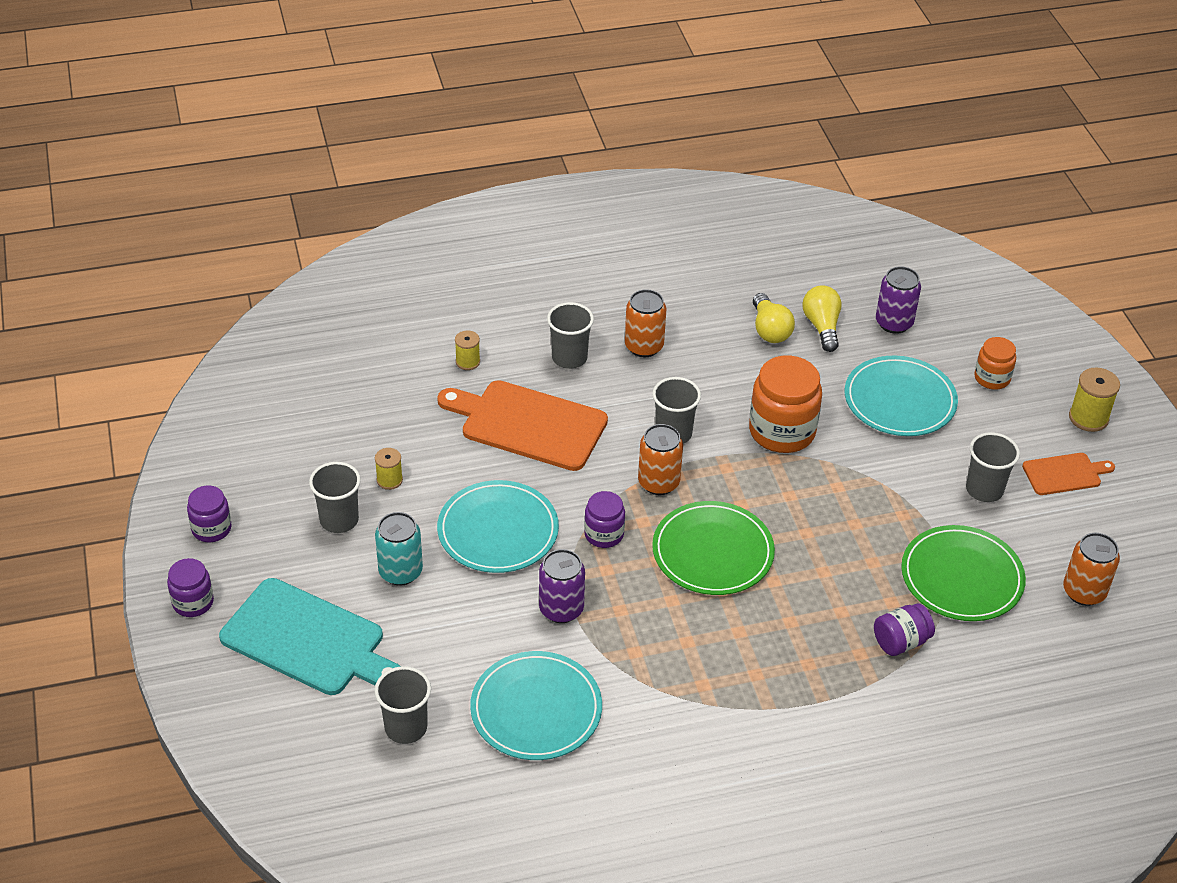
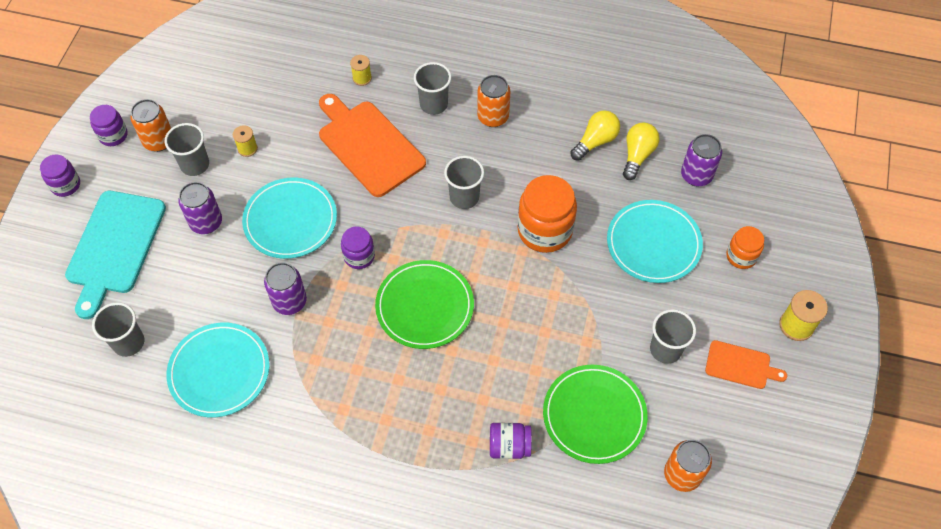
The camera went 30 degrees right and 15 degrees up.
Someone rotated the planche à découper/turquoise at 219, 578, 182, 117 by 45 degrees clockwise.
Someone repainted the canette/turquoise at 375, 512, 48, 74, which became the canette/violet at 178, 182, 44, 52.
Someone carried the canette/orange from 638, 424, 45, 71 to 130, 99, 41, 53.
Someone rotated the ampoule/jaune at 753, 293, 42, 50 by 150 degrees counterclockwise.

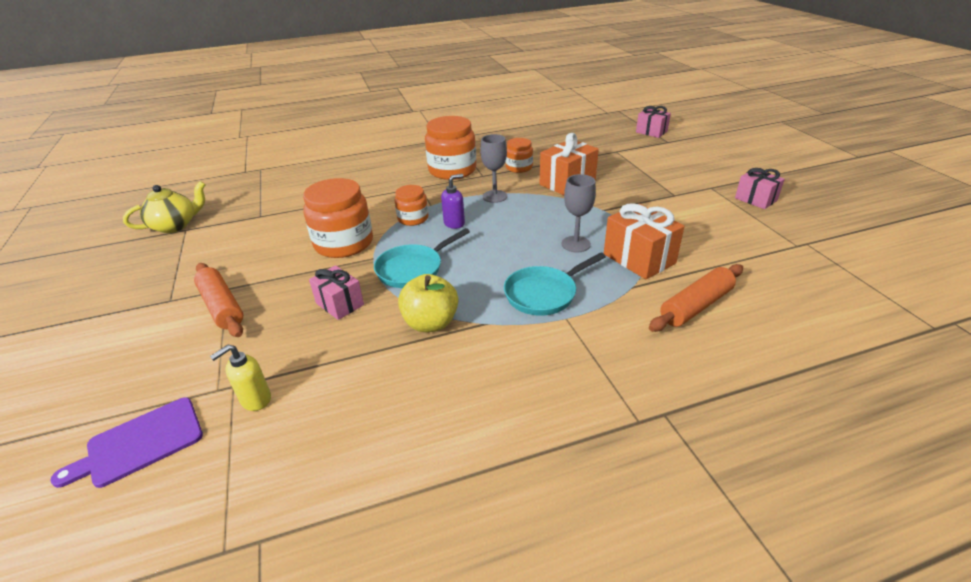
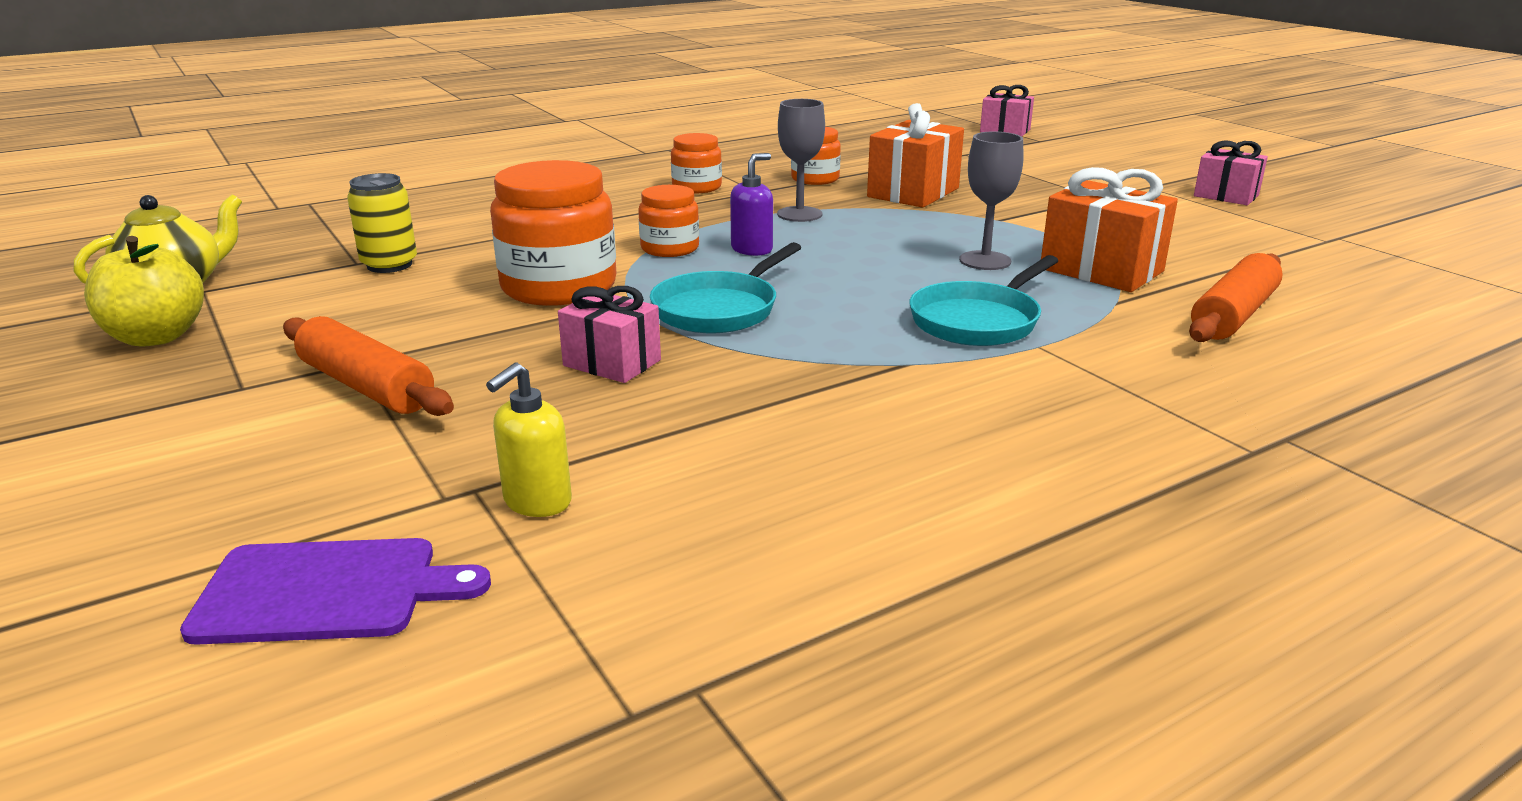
The camera went 15 degrees left and 10 degrees down.
Someone rotated the planche à découper/violet at 50, 397, 153, 91 by 135 degrees counterclockwise.
Someone carried the pomme/jaune from 398, 274, 60, 58 to 84, 236, 120, 111.
Someone scaled the bocal/orange at 425, 116, 51, 64 by 0.56.
Someone put down the canette/jaune at 347, 173, 70, 100.

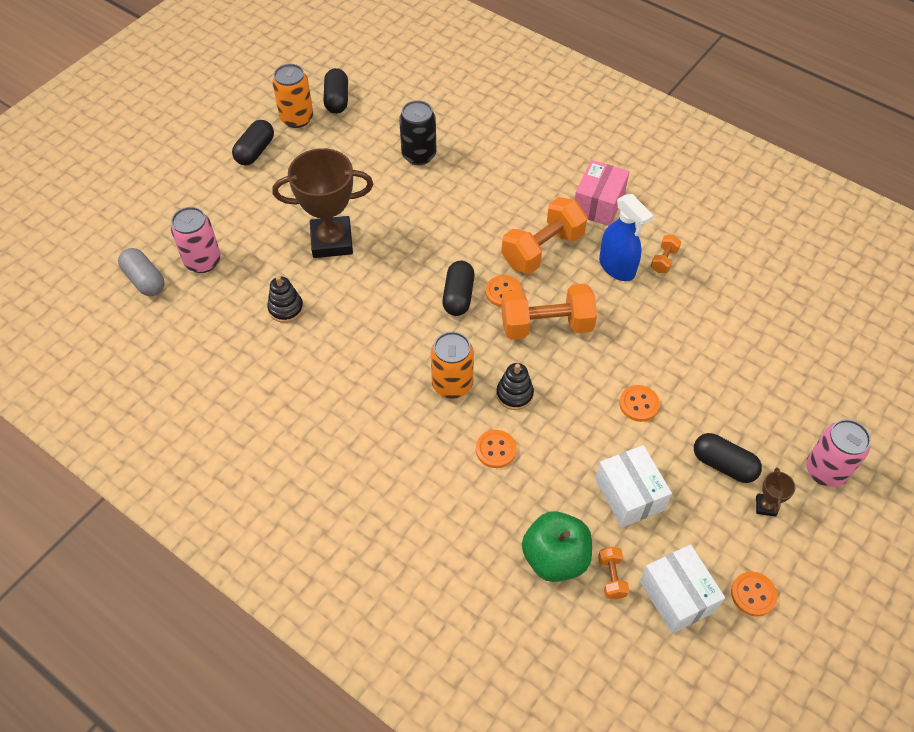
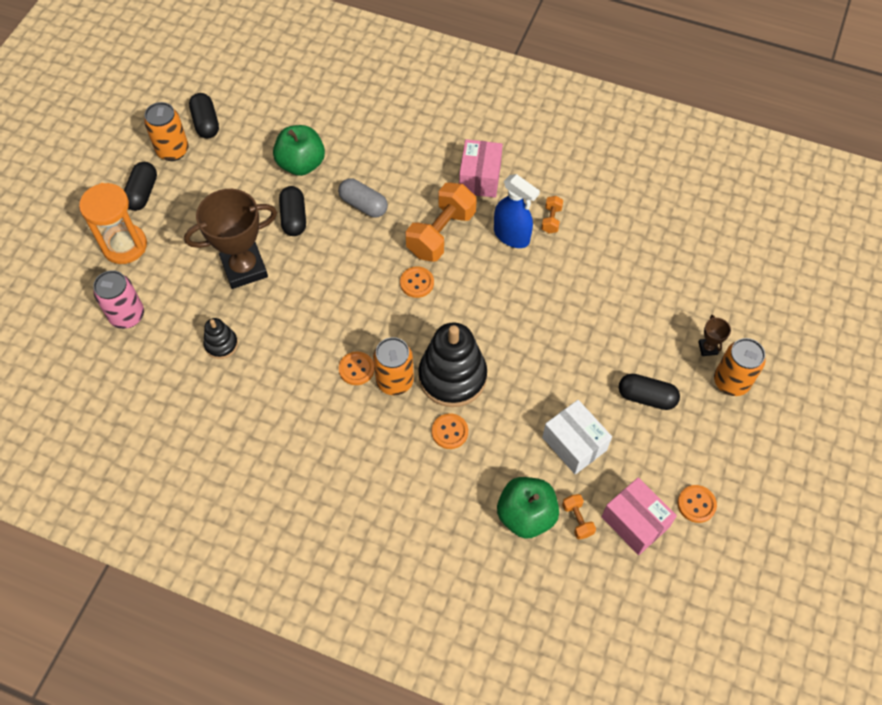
The camera went 15 degrees left and 5 degrees up.
Someone carried the gélule/gris from 118, 248, 46, 48 to 338, 179, 50, 39.
Someone swapped the canette/noir at 399, 100, 38, 65 for the pomme/vert at 273, 125, 52, 51.
Someone carried the gélule/noir from 442, 261, 33, 55 to 279, 186, 27, 50.
Someone scaled the jouet à empiler/noir at 496, 363, 38, 47 by 2.01.
Someone took away the haltère/orange at 501, 284, 96, 56.
Someone carried the bouton/orange from 619, 385, 41, 37 to 339, 351, 36, 34.
Someone repainted the boîte/blanc at 640, 544, 85, 90, which became the boîte/rose at 601, 477, 76, 78.
Someone carried the trophée/marron from 756, 467, 40, 50 to 698, 315, 33, 41.
Someone repainted the canette/rose at 806, 419, 65, 68, which became the canette/orange at 714, 338, 52, 58.
Someone put down the sablier/orange at 79, 183, 68, 81.

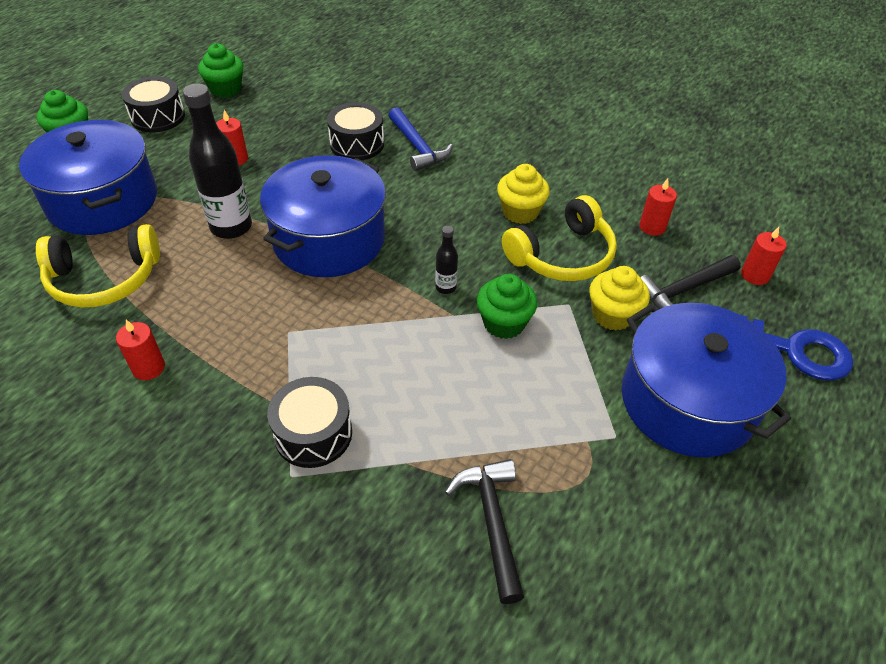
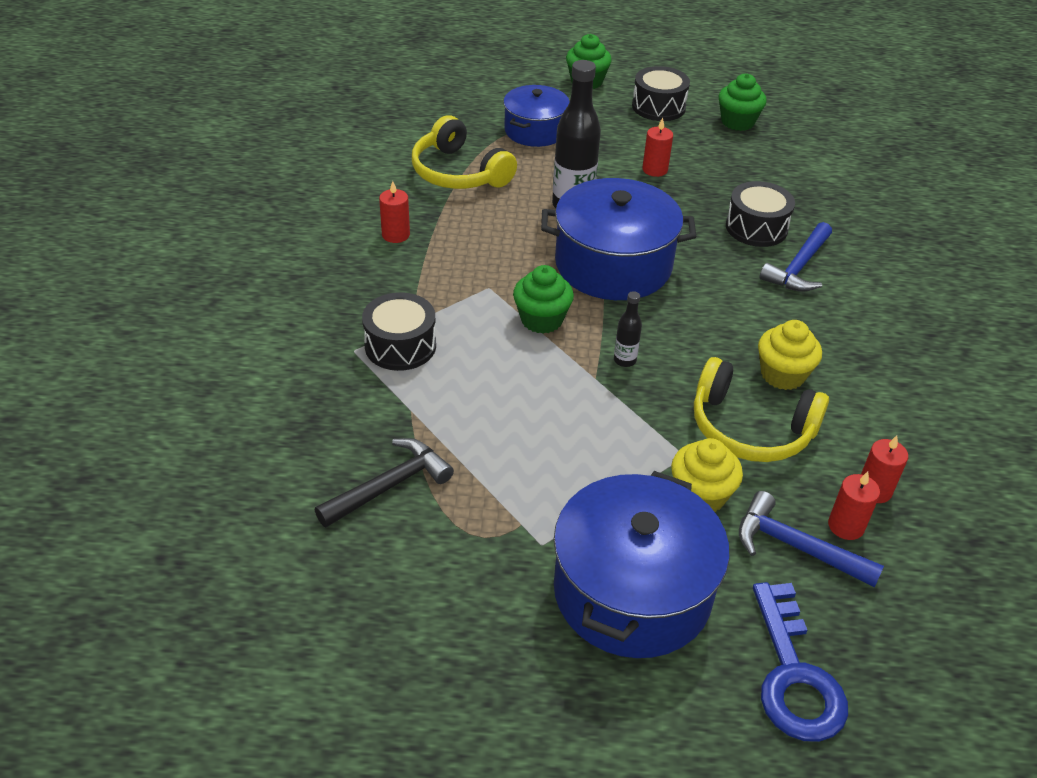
The camera went 60 degrees right and 5 degrees down.
Someone scaled the marmite/bleu at 19, 120, 138, 115 by 0.62.
Someone carried the muffin/vert from 477, 274, 60, 65 to 513, 265, 61, 69.
Someone repainted the marteau/noir at 640, 255, 101, 54, which became the marteau/bleu at 739, 491, 145, 97.
Someone carried the bougie/rouge from 741, 227, 46, 58 to 828, 471, 52, 69.

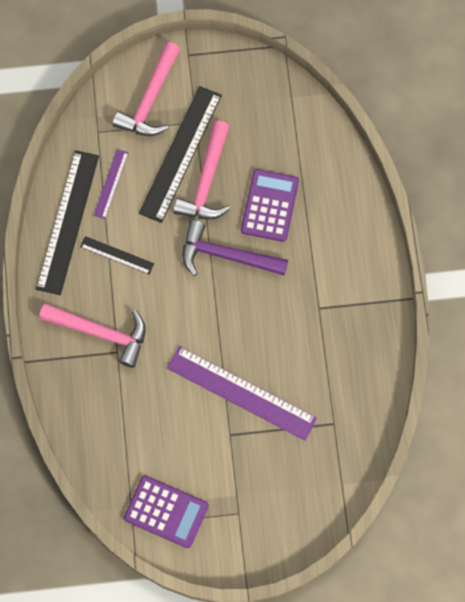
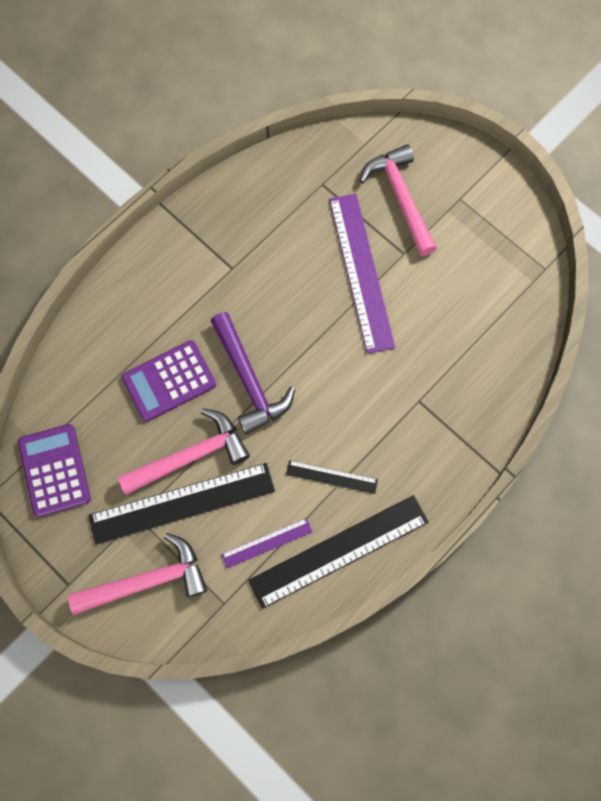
The camera went 130 degrees left and 0 degrees up.
Someone carried the marteau/rose from 39, 303, 107, 65 to 359, 144, 78, 112.
Someone rotated the règle/noir at 80, 236, 74, 38 by 60 degrees counterclockwise.
Someone carried the calculatrice/violet from 124, 476, 84, 72 to 18, 424, 73, 93.

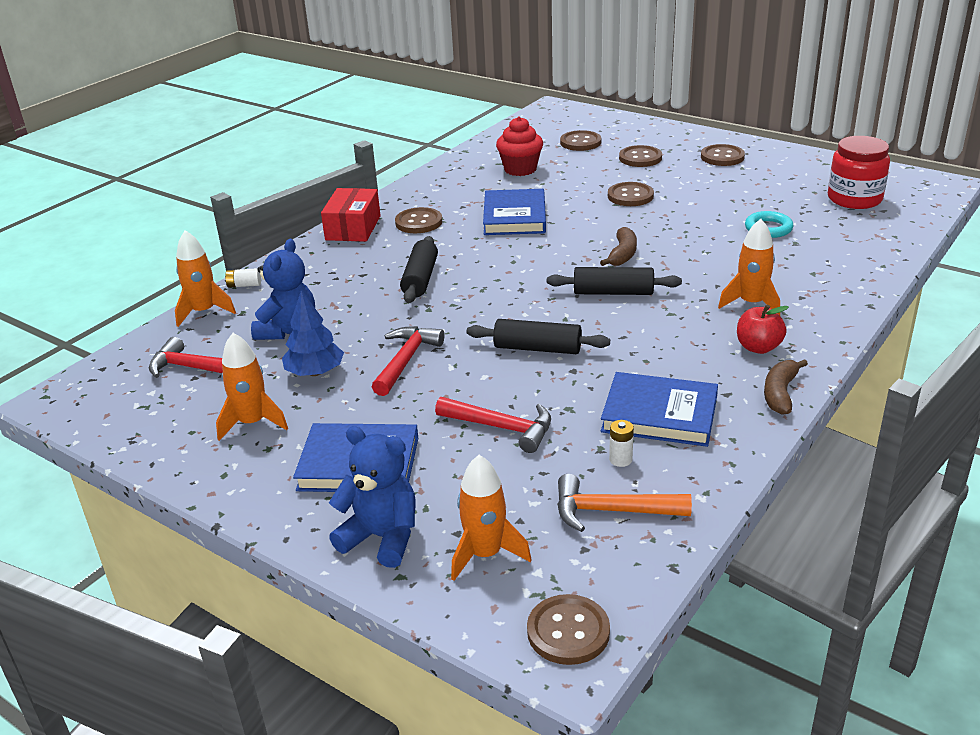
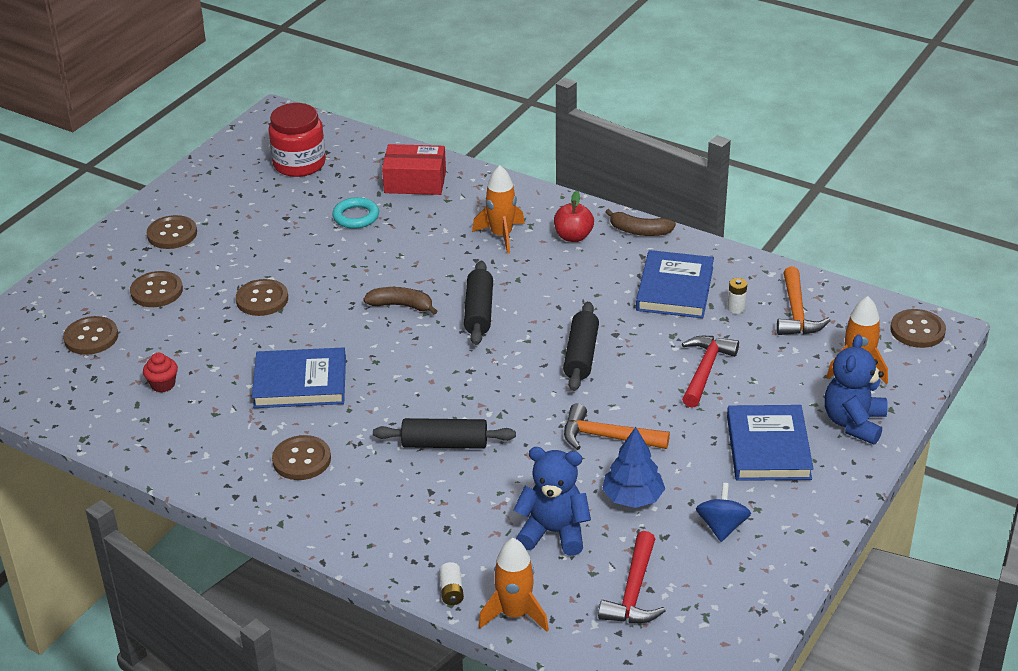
The camera went 95 degrees left and 5 degrees up.
Someone swapped the fusée/orange at 216, 333, 72, 108 for the toupie/bleu at 696, 483, 55, 59.
Someone carried the boîte/rouge from 321, 188, 60, 54 to 382, 144, 64, 51.
Someone repainted the marteau/rouge at 372, 326, 73, 70, which became the marteau/orange at 564, 403, 106, 47.
Someone scaled the muffin/rouge at 496, 117, 47, 59 by 0.58.

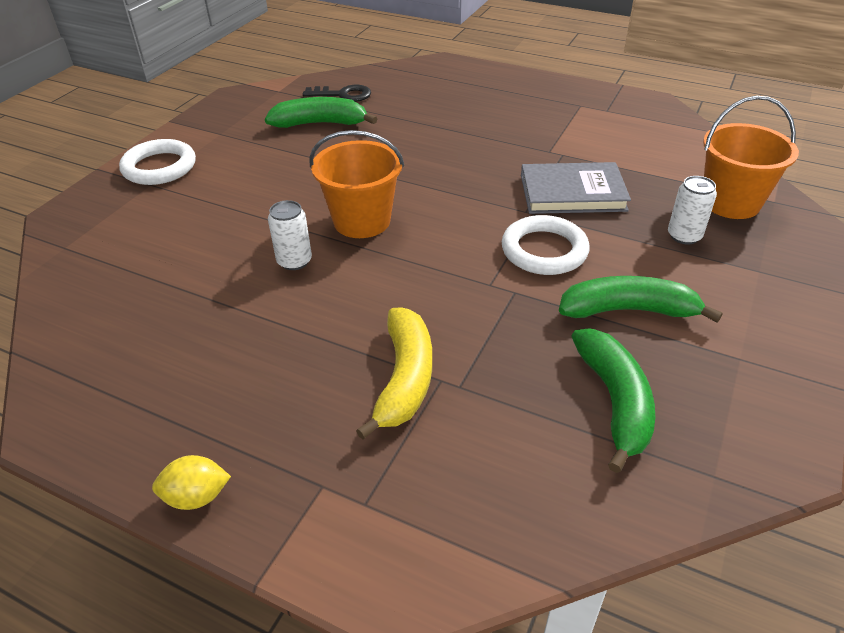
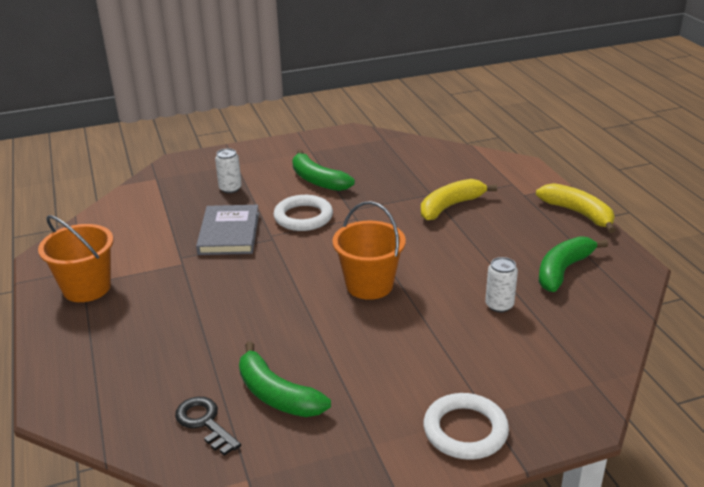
The camera went 135 degrees left and 10 degrees down.
Someone swapped the citron/jaune at 152, 455, 79, 55 for the banane/jaune at 536, 183, 79, 50.
Someone carried the canette/blanc from 268, 200, 44, 70 to 485, 257, 33, 56.
Someone rotated the livre/gris at 521, 162, 110, 52 by 45 degrees clockwise.
Someone carried the banane/vert from 571, 328, 84, 145 to 539, 236, 69, 56.
Someone carried the seau/orange from 703, 95, 96, 124 to 38, 215, 76, 87.

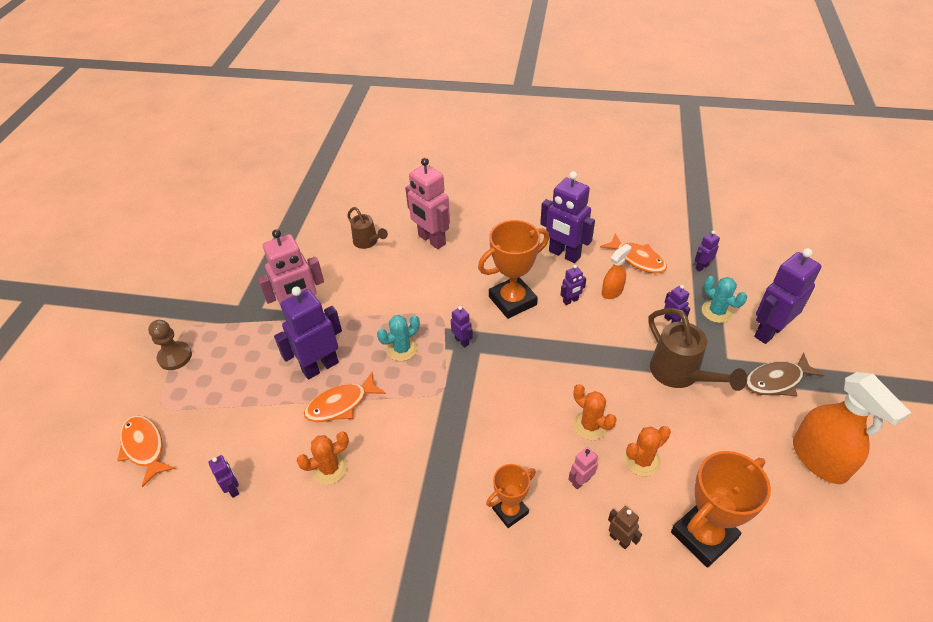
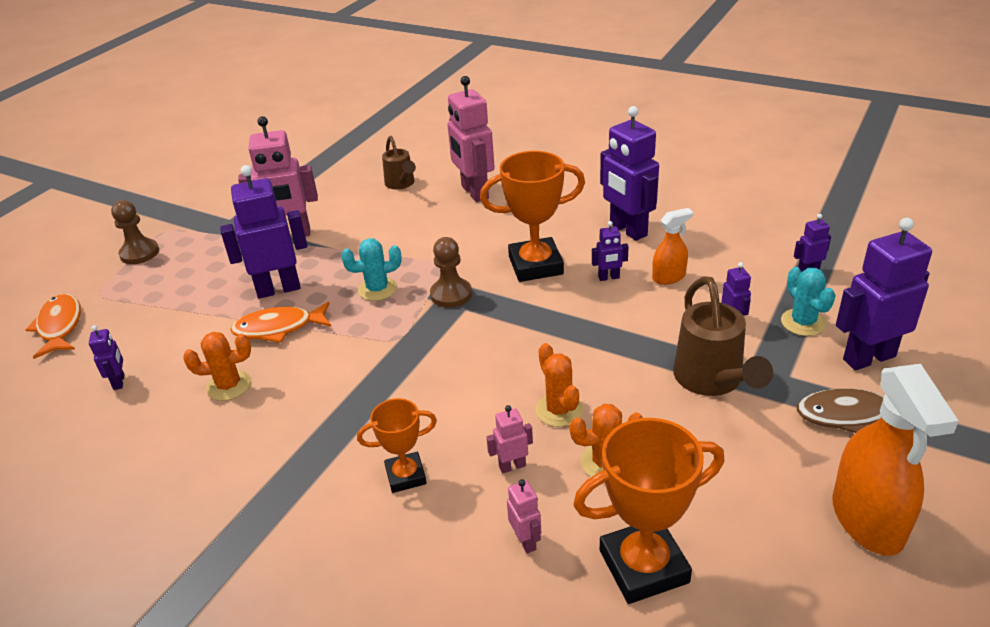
The camera went 20 degrees right and 10 degrees down.
Someone swapped the robot/violet at 451, 306, 22, 42 for the pion/marron at 430, 237, 42, 70.
Someone took away the poisson/orange at 600, 233, 67, 40.
Someone repainted the robot/marron at 608, 506, 34, 43, which became the robot/rose at 507, 479, 34, 74.

